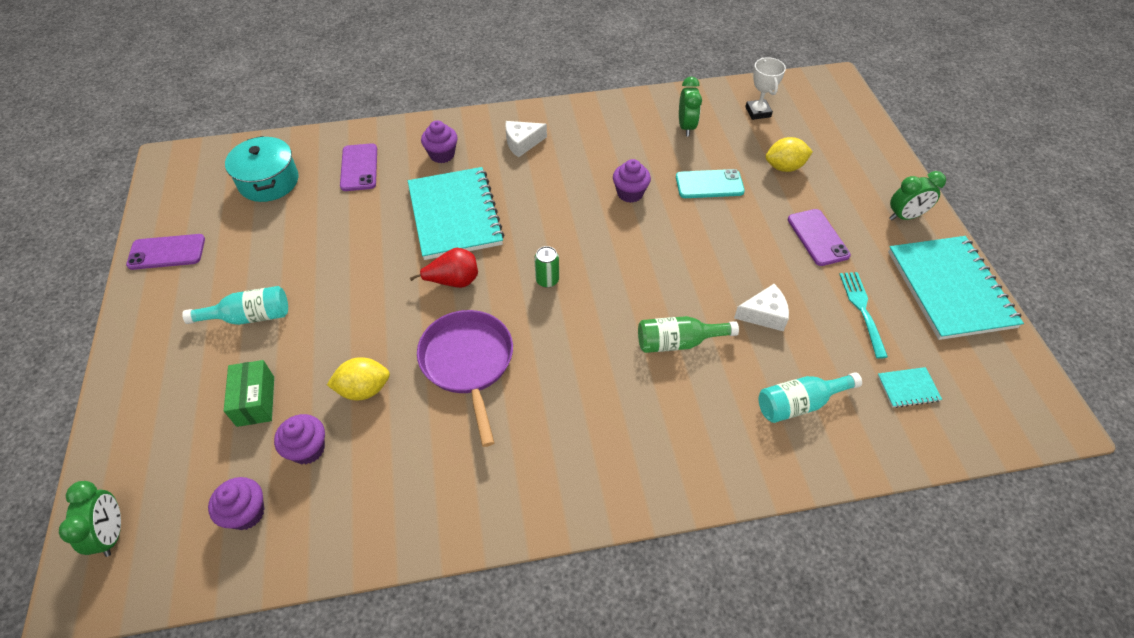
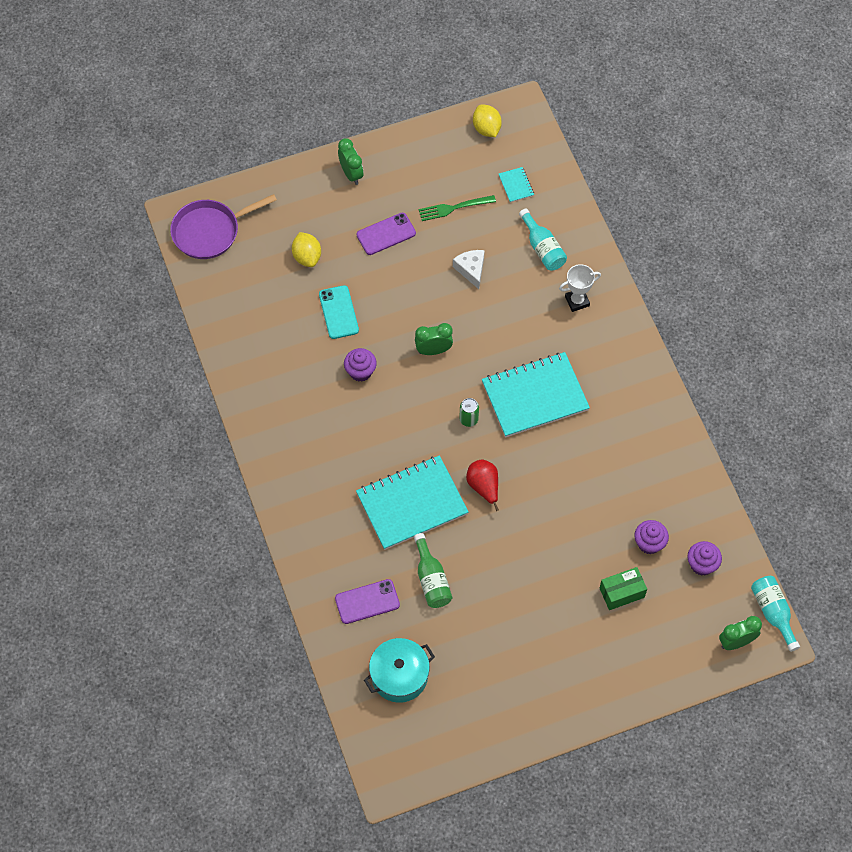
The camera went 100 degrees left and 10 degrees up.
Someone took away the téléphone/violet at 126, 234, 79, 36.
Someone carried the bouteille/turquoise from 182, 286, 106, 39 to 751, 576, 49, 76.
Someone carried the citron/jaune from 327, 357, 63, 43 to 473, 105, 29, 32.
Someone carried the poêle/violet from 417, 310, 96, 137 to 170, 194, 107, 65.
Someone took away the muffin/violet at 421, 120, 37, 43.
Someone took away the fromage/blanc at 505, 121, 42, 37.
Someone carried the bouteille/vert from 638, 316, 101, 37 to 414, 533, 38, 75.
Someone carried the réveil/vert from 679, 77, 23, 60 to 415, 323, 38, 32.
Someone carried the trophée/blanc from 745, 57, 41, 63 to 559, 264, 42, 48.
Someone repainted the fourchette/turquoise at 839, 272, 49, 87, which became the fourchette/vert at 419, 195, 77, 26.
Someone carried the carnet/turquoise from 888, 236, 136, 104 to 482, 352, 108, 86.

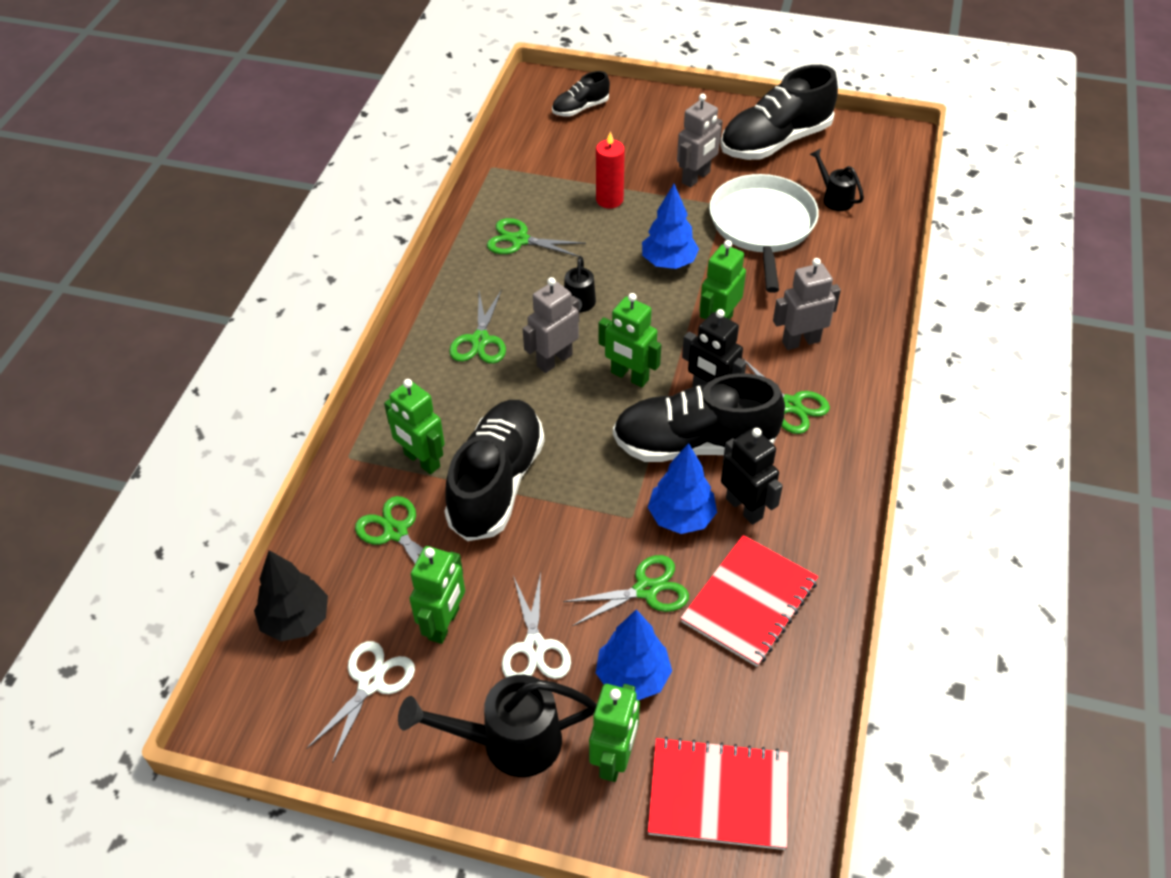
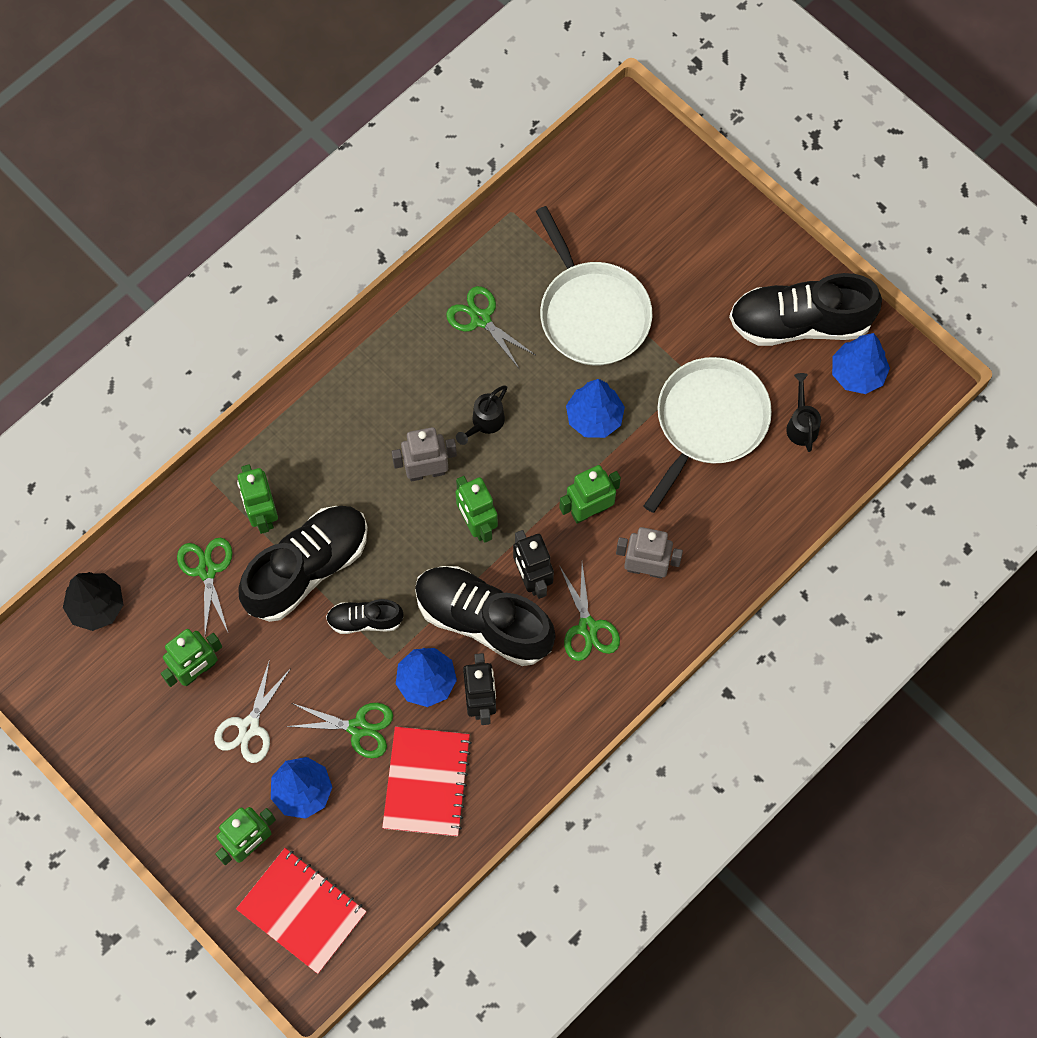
The camera went 30 degrees right and 20 degrees up.
Someone took away the ciseaux/blanc at 306, 641, 109, 122.
Someone took away the arrosoir/noir at 398, 675, 199, 102.
Someone took away the ciseaux/vert at 449, 289, 57, 75.
Someone carried the chaussure/noir from 552, 71, 58, 45 to 326, 599, 77, 35.
Someone swapped the bougie/rouge at 596, 131, 29, 78 for the poêle/blanc at 536, 206, 116, 159.
Someone took away the robot/gris at 677, 93, 46, 95.
Someone rotated the carnet/rouge at 681, 535, 138, 132 by 60 degrees counterclockwise.
Someone put down the arbre/bleu at 832, 333, 58, 61.

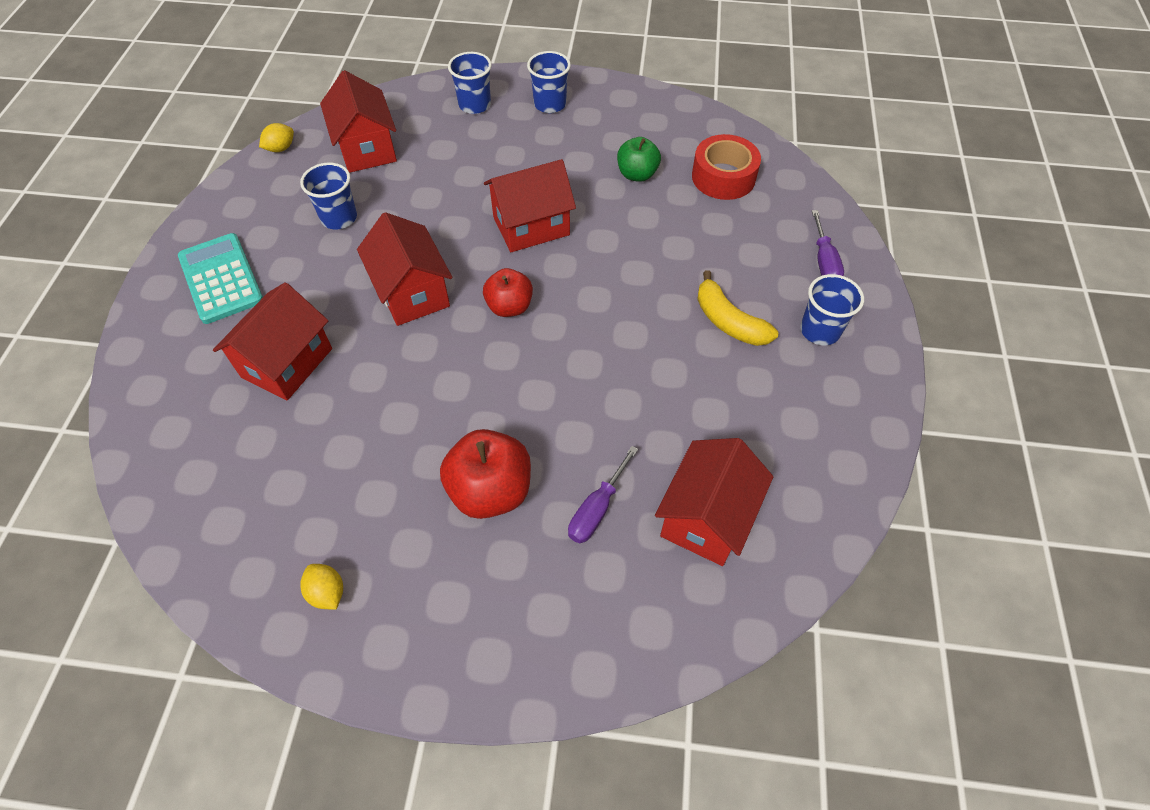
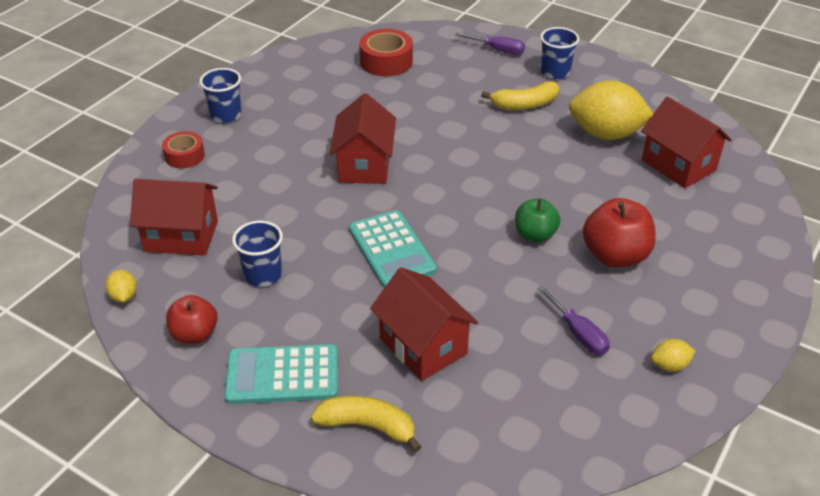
The camera went 65 degrees left and 15 degrees down.
Someone swapped the maison/rouge at 357, 212, 95, 114 for the calculatrice/turquoise at 349, 210, 88, 78.
Someone swapped the gobelet/bleu at 448, 52, 44, 62 for the ruban adhésif/rouge at 162, 131, 43, 37.
Someone carried the pomme/rouge from 483, 268, 50, 49 to 166, 295, 51, 49.
Someone carried the tournevis/violet from 568, 446, 70, 97 to 537, 286, 73, 69.
Someone carried the pomme/vert from 617, 137, 44, 45 to 515, 198, 45, 44.
Someone put down the banane/jaune at 311, 395, 110, 58.
Someone put down the citron/jaune at 569, 80, 84, 60.

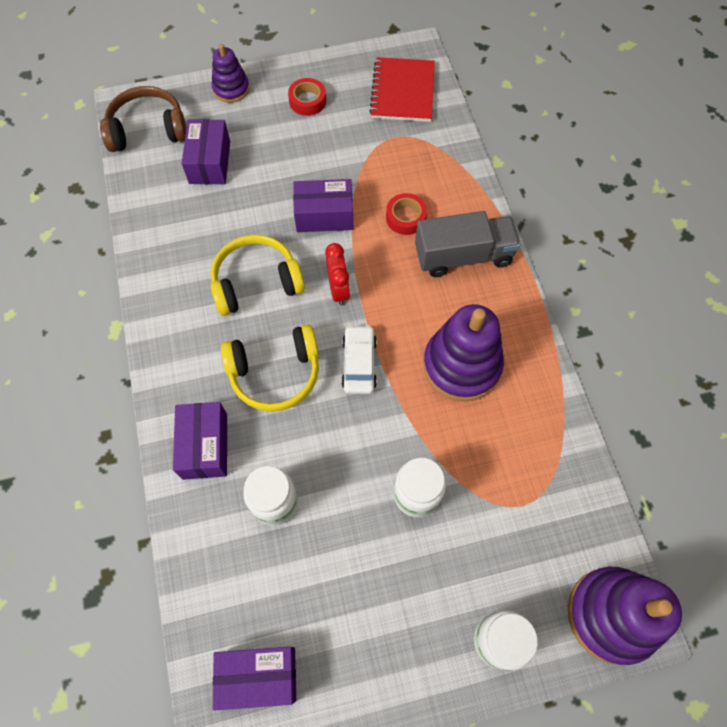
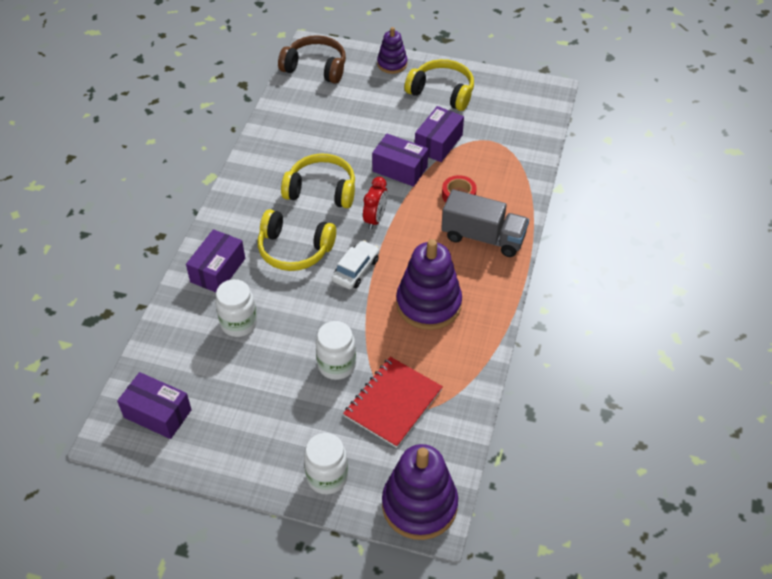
The camera went 30 degrees right and 15 degrees down.
Someone carried the boîte/violet from 182, 119, 48, 65 to 415, 106, 49, 56.
Someone swapped the ruban adhésif/rouge at 288, 78, 38, 38 for the casque audio/jaune at 404, 59, 70, 52.
Someone carried the carnet/rouge from 370, 57, 65, 65 to 343, 357, 100, 91.

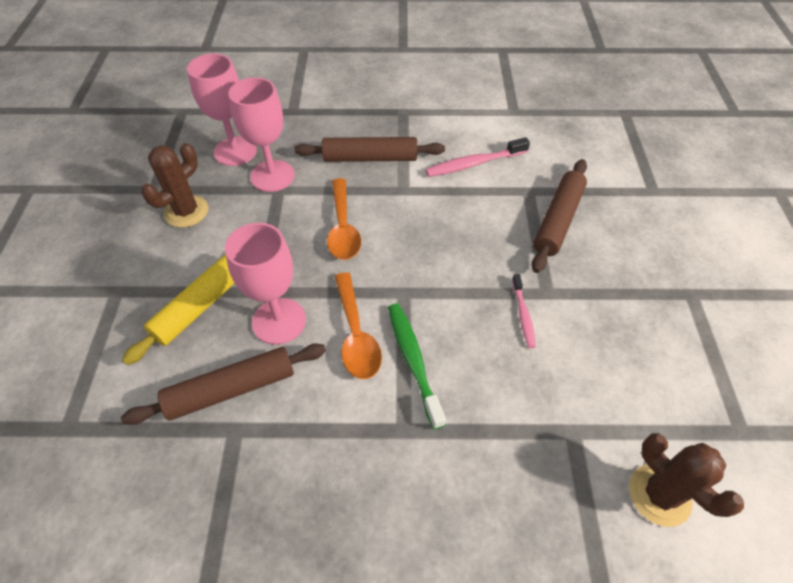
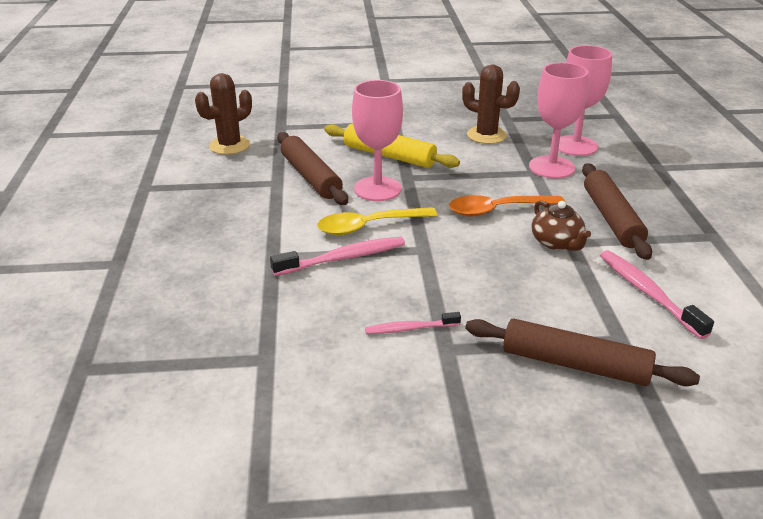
The camera went 85 degrees right and 20 degrees down.
Someone repainted the cuillère/orange at 334, 272, 48, 107, which became the cuillère/jaune at 317, 207, 121, 28.
Someone repainted the brosse à dents/vert at 388, 304, 58, 125, which became the brosse à dents/rose at 270, 237, 135, 39.
Someone carried the cactus/marron from 629, 433, 115, 94 to 195, 73, 57, 82.
Someone put down the théière/marron at 532, 200, 59, 51.

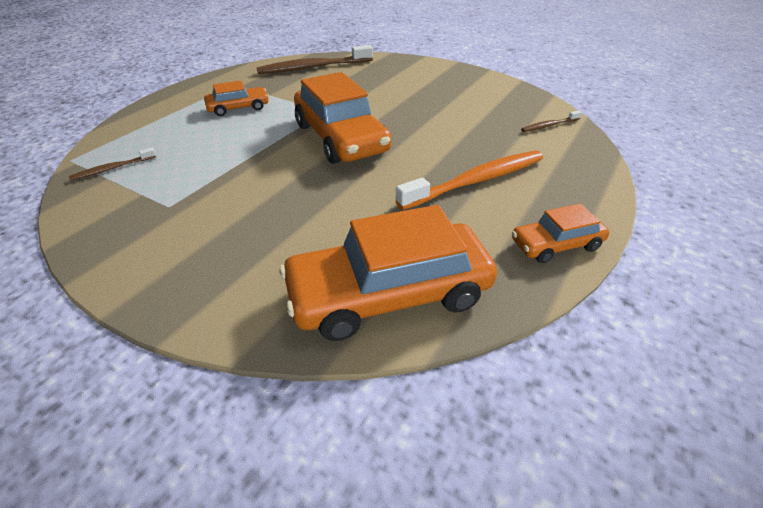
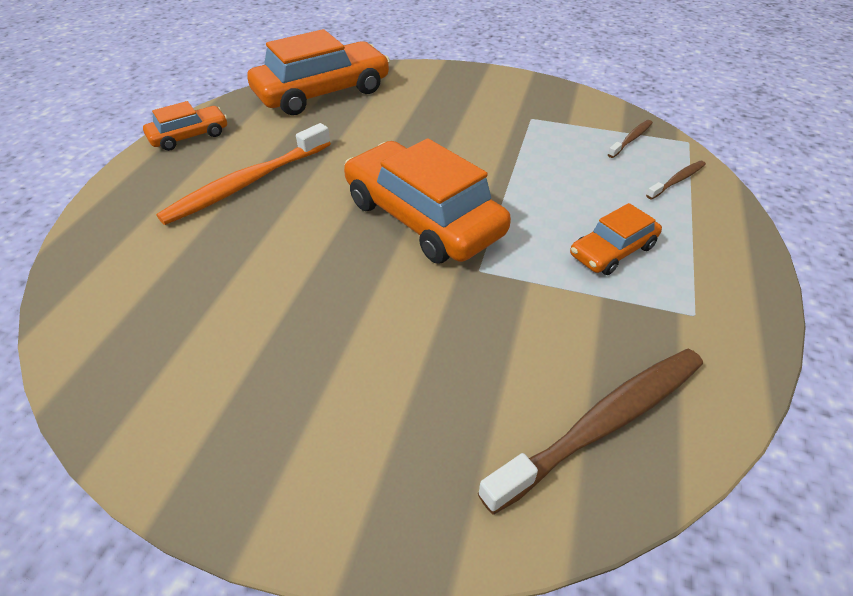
The camera went 165 degrees right and 5 degrees up.
Someone carried the brosse à dents/marron from 521, 110, 61, 22 to 646, 161, 60, 39.

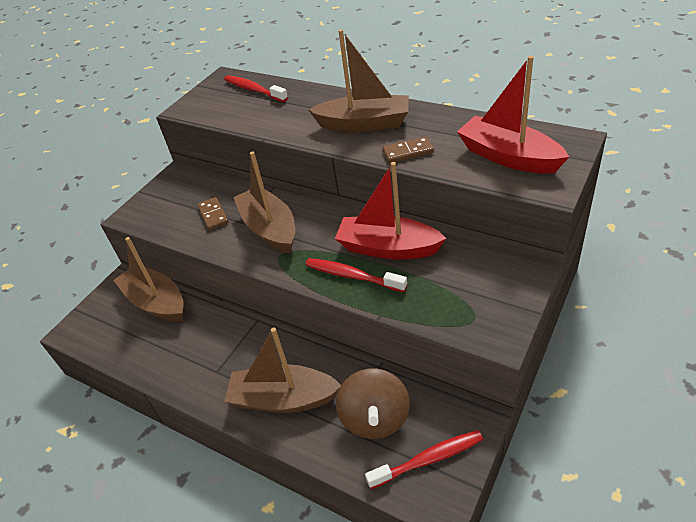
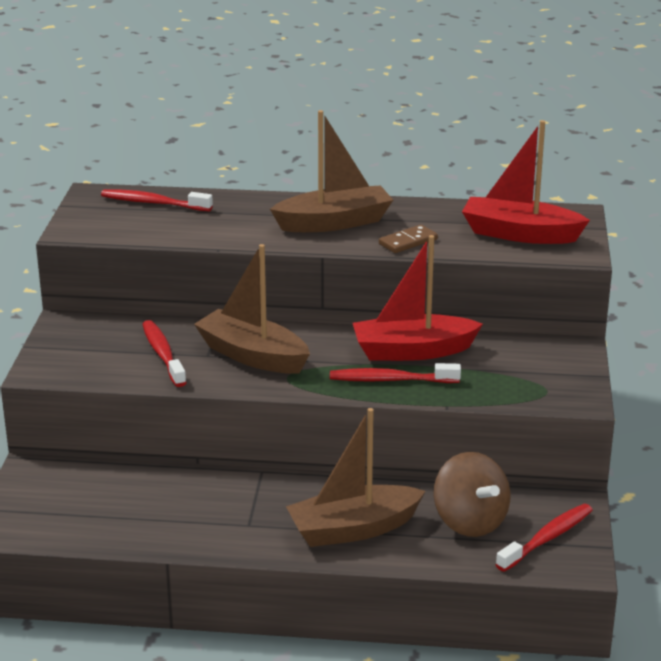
The camera went 30 degrees left and 15 degrees down.
Someone took away the bateau/marron at 113, 237, 71, 85.
Someone swapped the domino/marron at 197, 197, 32, 33 for the brosse à dents/rouge at 142, 320, 45, 67.

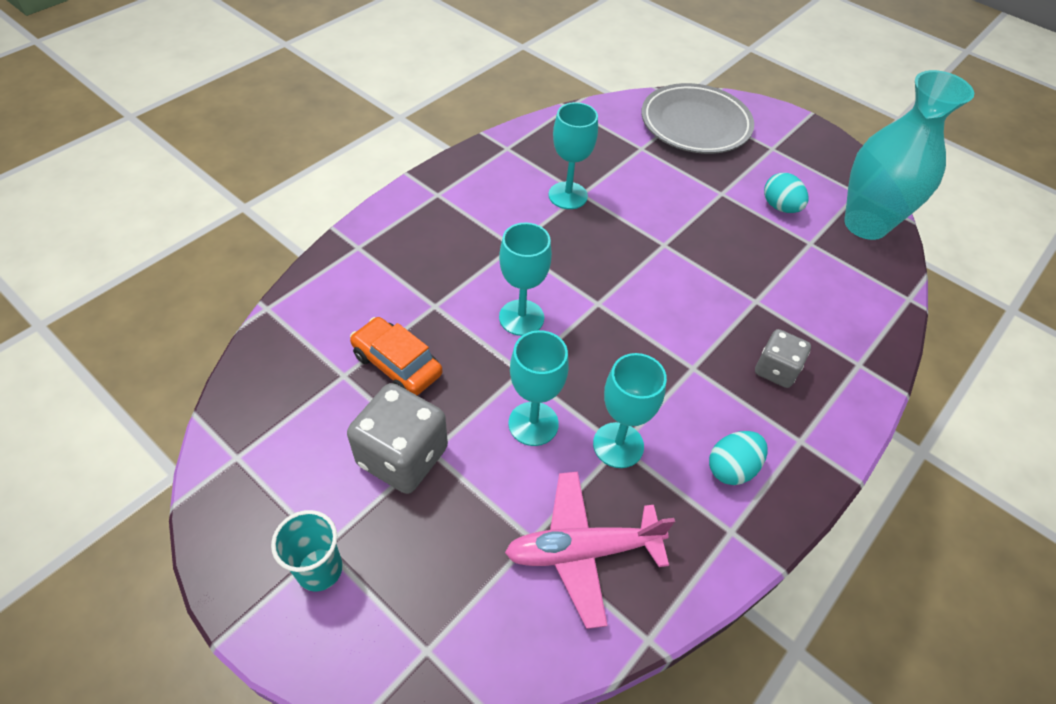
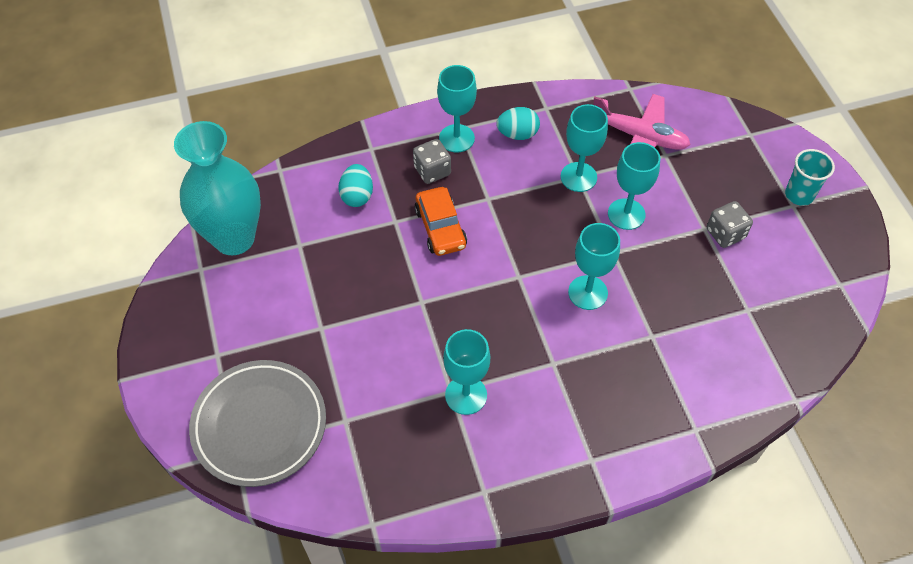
The camera went 145 degrees left and 5 degrees up.
Someone scaled the dé/gris at 347, 383, 101, 111 by 0.61.
Someone carried the voiture/orange from 350, 317, 92, 78 to 414, 187, 53, 69.
Someone carried the œuf/turquoise from 764, 173, 44, 40 to 338, 164, 35, 43.
Someone put down the verre à pied/turquoise at 437, 65, 40, 88.

